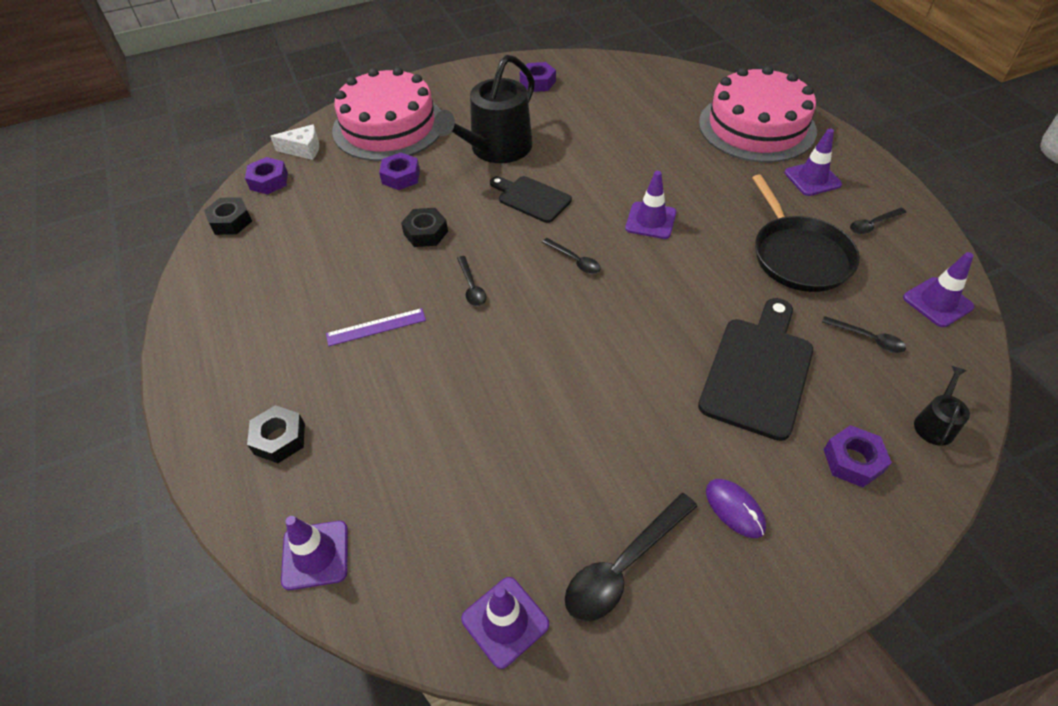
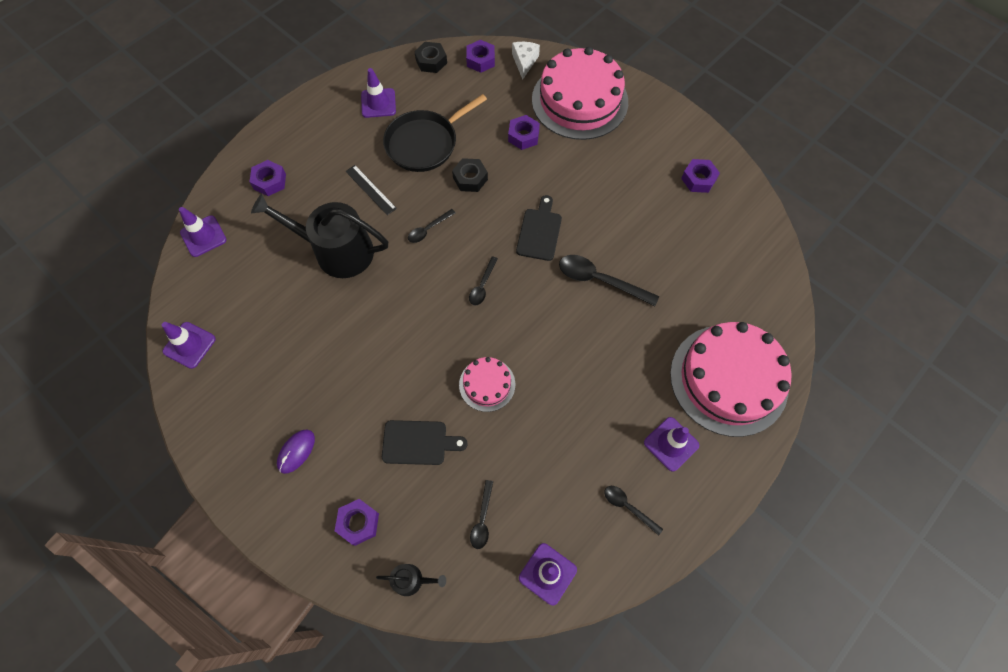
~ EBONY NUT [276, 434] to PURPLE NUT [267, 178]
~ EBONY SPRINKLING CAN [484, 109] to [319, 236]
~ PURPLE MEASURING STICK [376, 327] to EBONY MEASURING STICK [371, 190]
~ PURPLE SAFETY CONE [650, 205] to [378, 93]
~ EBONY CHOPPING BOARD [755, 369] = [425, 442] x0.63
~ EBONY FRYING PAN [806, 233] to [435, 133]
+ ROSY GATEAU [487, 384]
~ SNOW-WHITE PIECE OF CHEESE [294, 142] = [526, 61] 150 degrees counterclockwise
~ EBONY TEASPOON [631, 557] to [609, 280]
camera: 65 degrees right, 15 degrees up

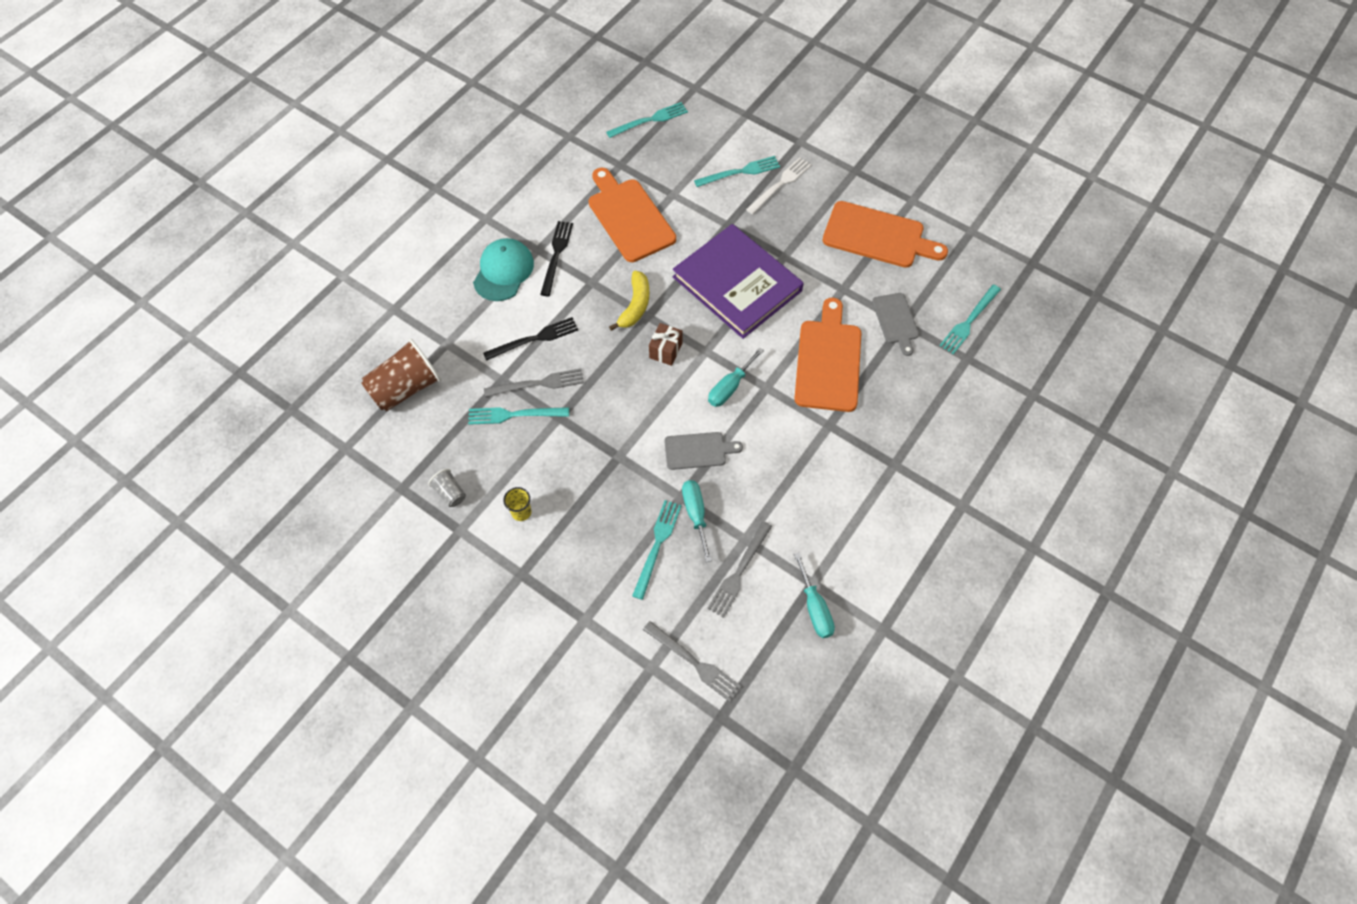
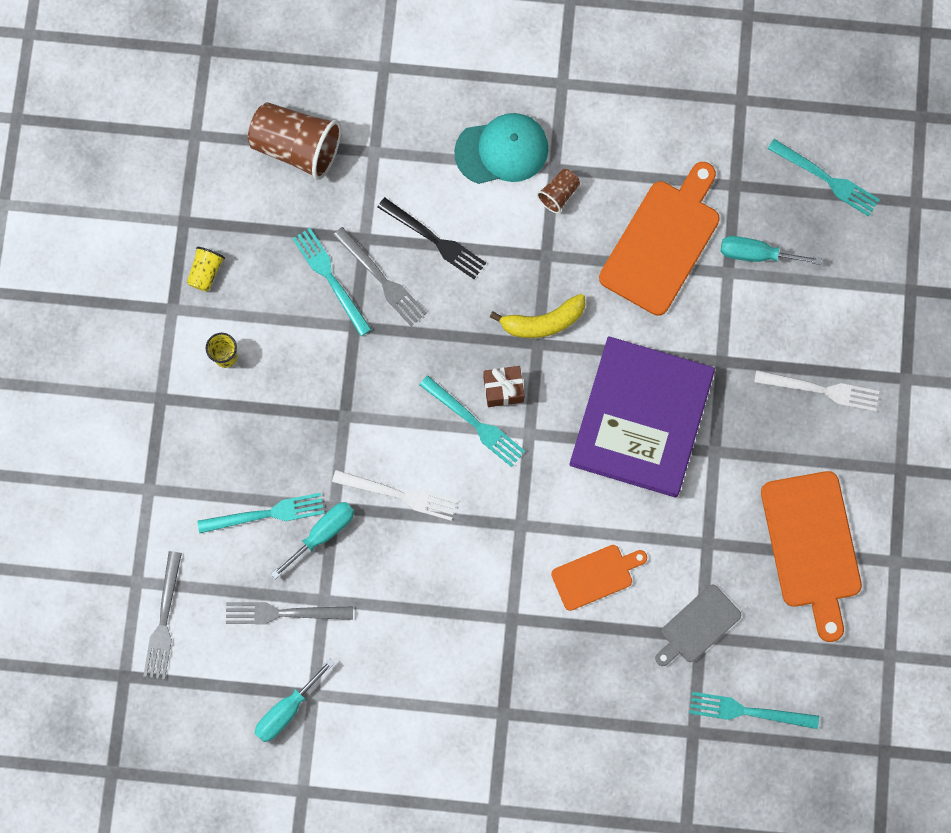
~ GRAY CUP [447, 488] to BRIGHT YELLOW CUP [206, 269]
~ GRAY CHOPPING BOARD [703, 451] to SNOW-WHITE TABLE FORK [394, 495]
~ AQUA TABLE FORK [737, 171] to [472, 421]
~ EBONY TABLE FORK [556, 258] to BROWN CUP [558, 191]
~ ORANGE CHOPPING BOARD [827, 355] = [599, 578] x0.57
~ AQUA HAND SCREWDRIVER [736, 377] to [771, 250]
camera: 60 degrees right, 15 degrees up

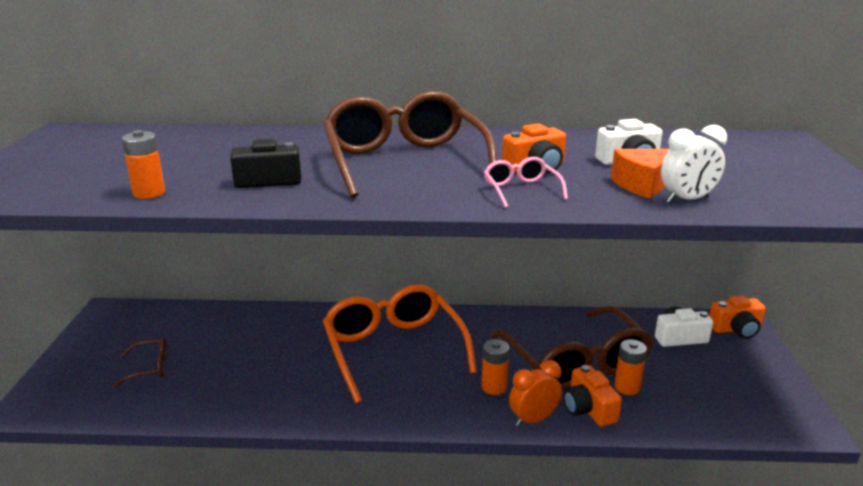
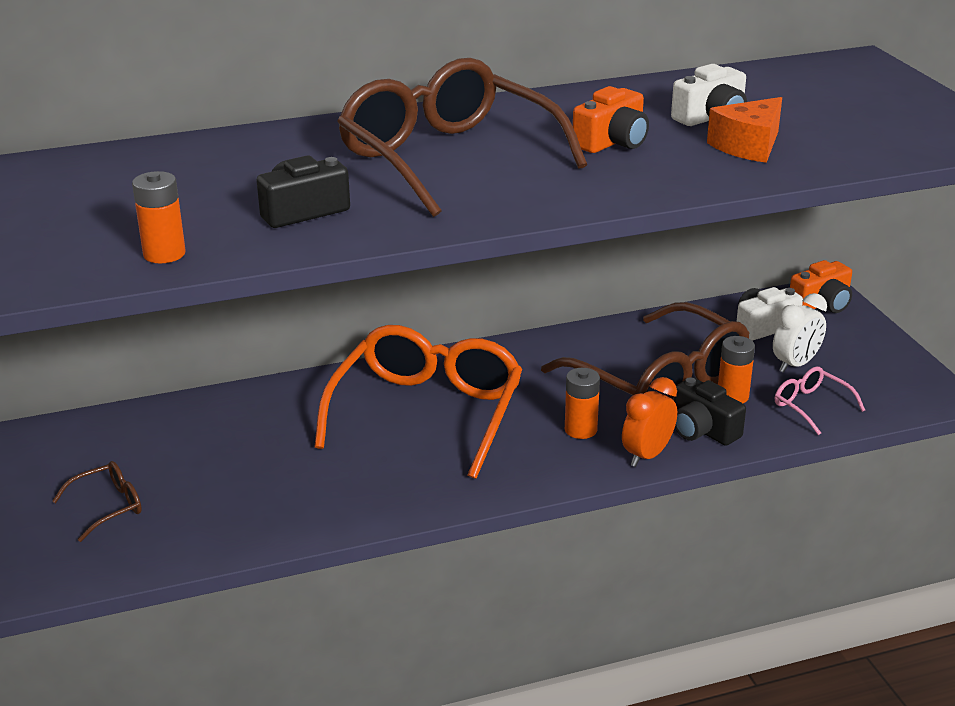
~ ORANGE SPECTACLES [400, 343] = [418, 402] 60 degrees clockwise
~ ORANGE CAMERA [592, 396] to EBONY CAMERA [710, 411]
~ SNOW-WHITE BEDSIDE CLOCK [694, 164] to [800, 333]
~ ROSY SPECTACLES [526, 182] to [820, 401]
camera: 20 degrees left, 5 degrees up

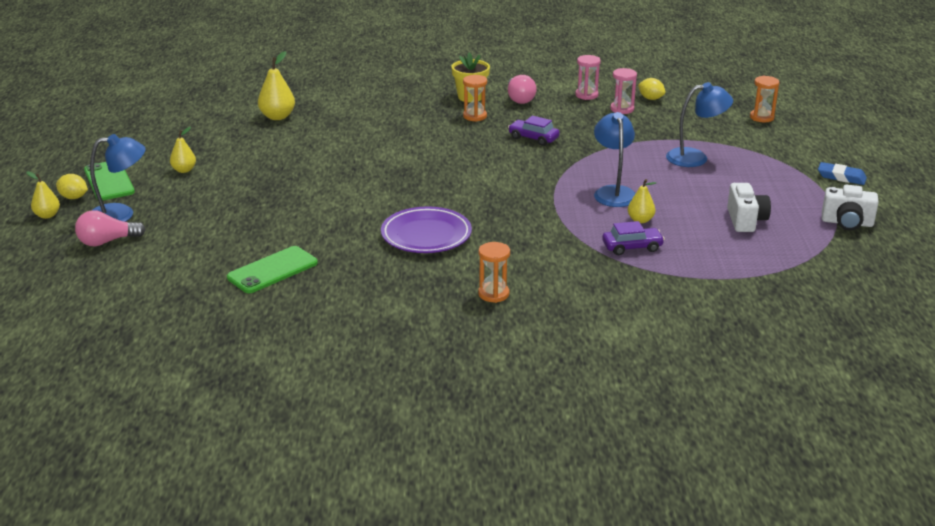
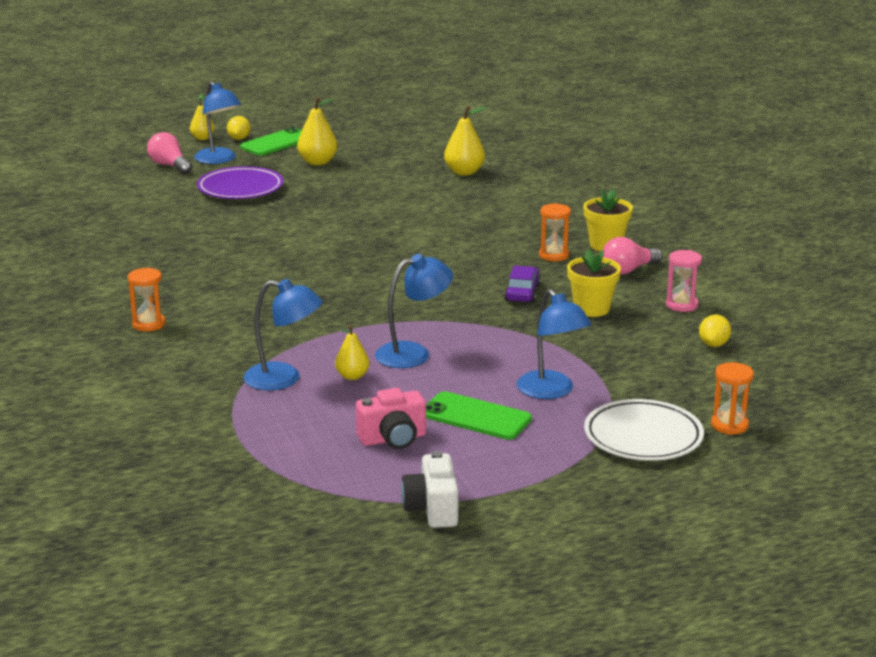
~ PURPLE PLATE [426, 229] to [240, 182]
~ PURPLE TOY CAR [633, 238] to ROYAL BLUE LAMP [283, 334]
~ BRIGHT YELLOW PEAR [183, 150] = [317, 131] x1.57
~ SNOW-WHITE CAMERA [749, 207] to ROSY CAMERA [391, 418]
~ EMERALD PHONE [272, 269] to [479, 415]
+ BRIGHT YELLOW PLANT POT [594, 283]
+ SNOW-WHITE PLATE [644, 430]
- ROSY SAND TIMER [624, 91]
- ROYAL BLUE ERASER [842, 173]
camera: 70 degrees right, 5 degrees down

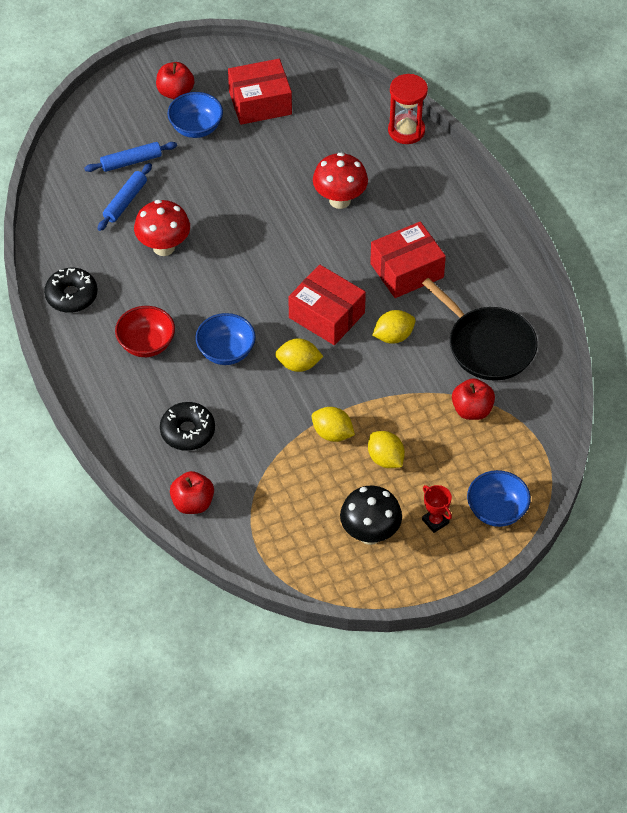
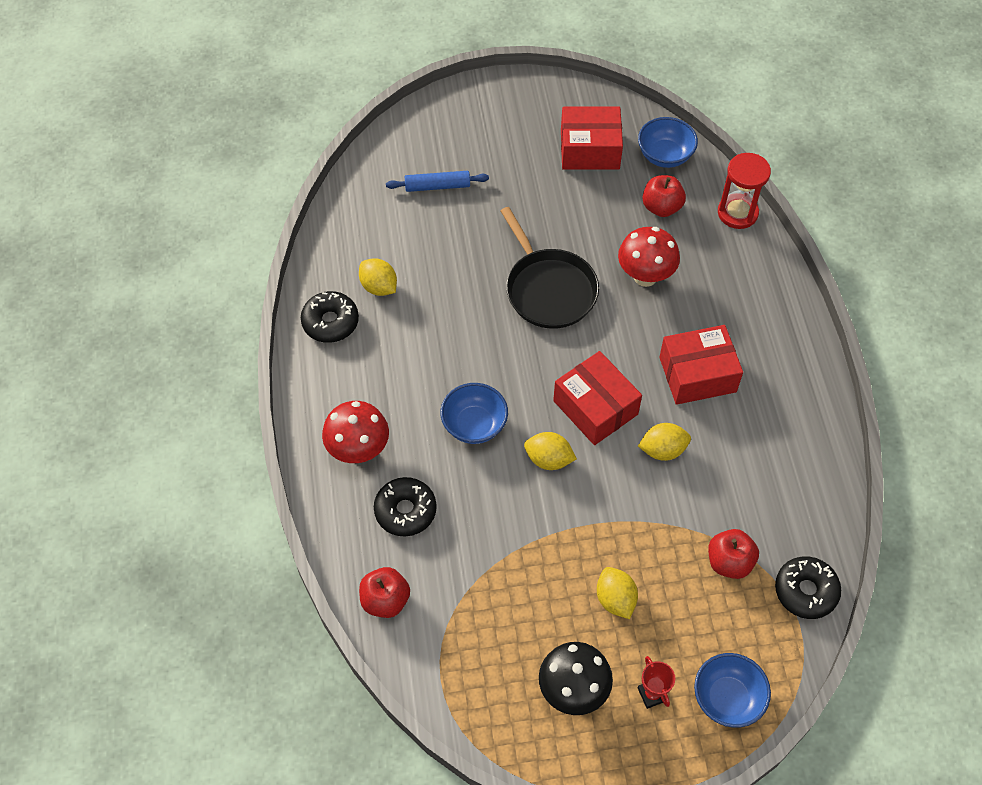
~ CRIMSON FUNGUS [162, 228] to [355, 432]
~ BRIGHT YELLOW TOY LEMON [333, 424] to [378, 277]
~ EBONY FRYING PAN [479, 329] to [550, 268]
~ ROYAL BLUE SERVING BOWL [195, 115] to [668, 142]
~ CRIMSON APPLE FRUIT [175, 80] to [664, 196]
+ EBONY GLAZED DONUT [808, 588]
- ROYAL BLUE DOUGH ROLLER [124, 197]
- CRIMSON SERVING BOWL [145, 331]
camera: 15 degrees right, 5 degrees up

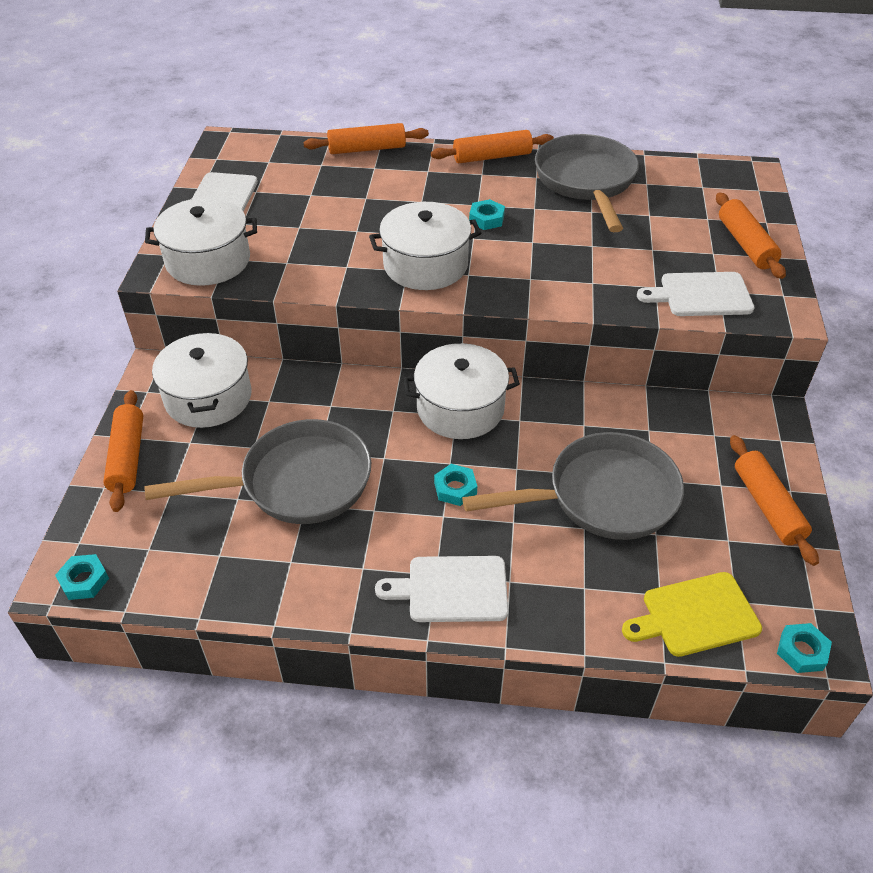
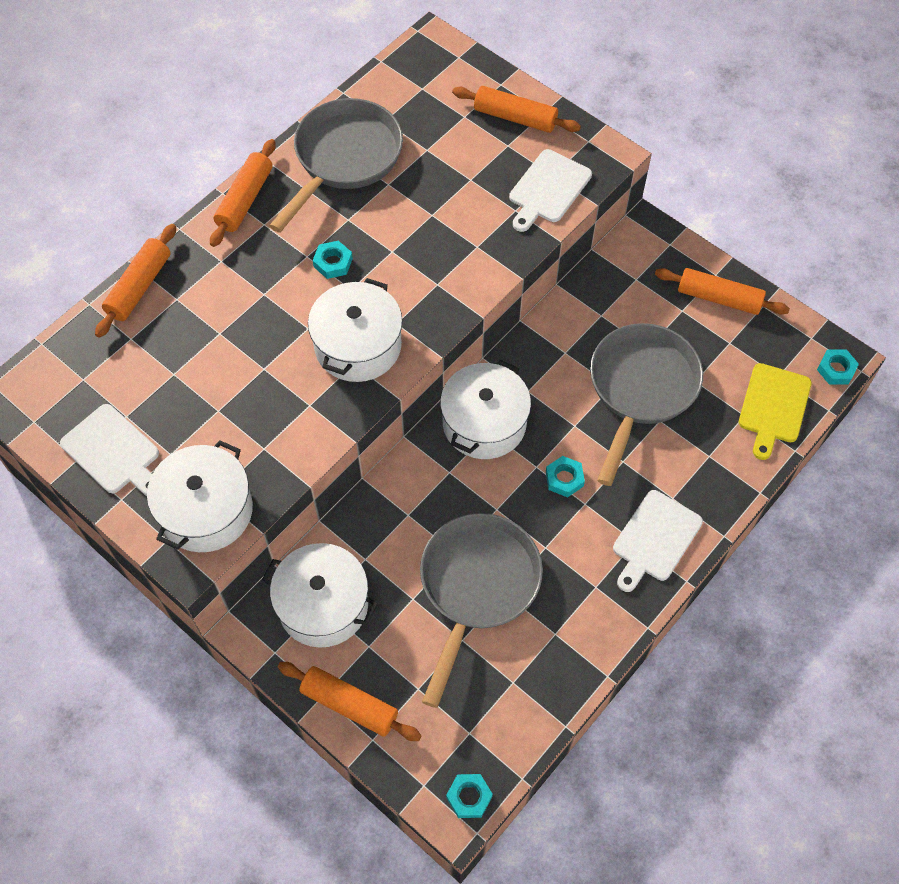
~ GRAY FRYING PAN [587, 183] = [336, 165] 90 degrees clockwise
camera: 55 degrees left, 15 degrees up

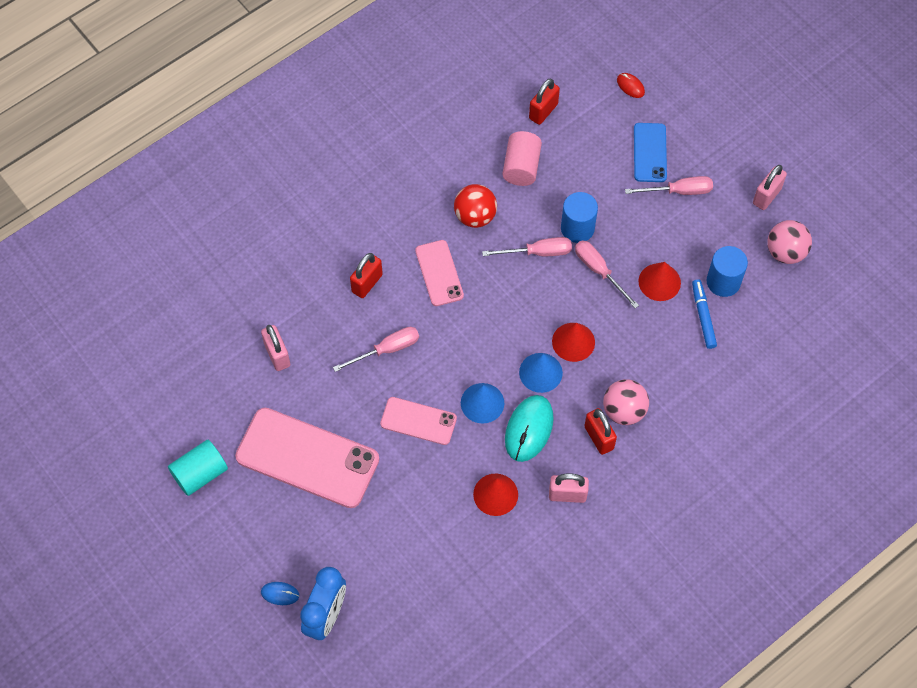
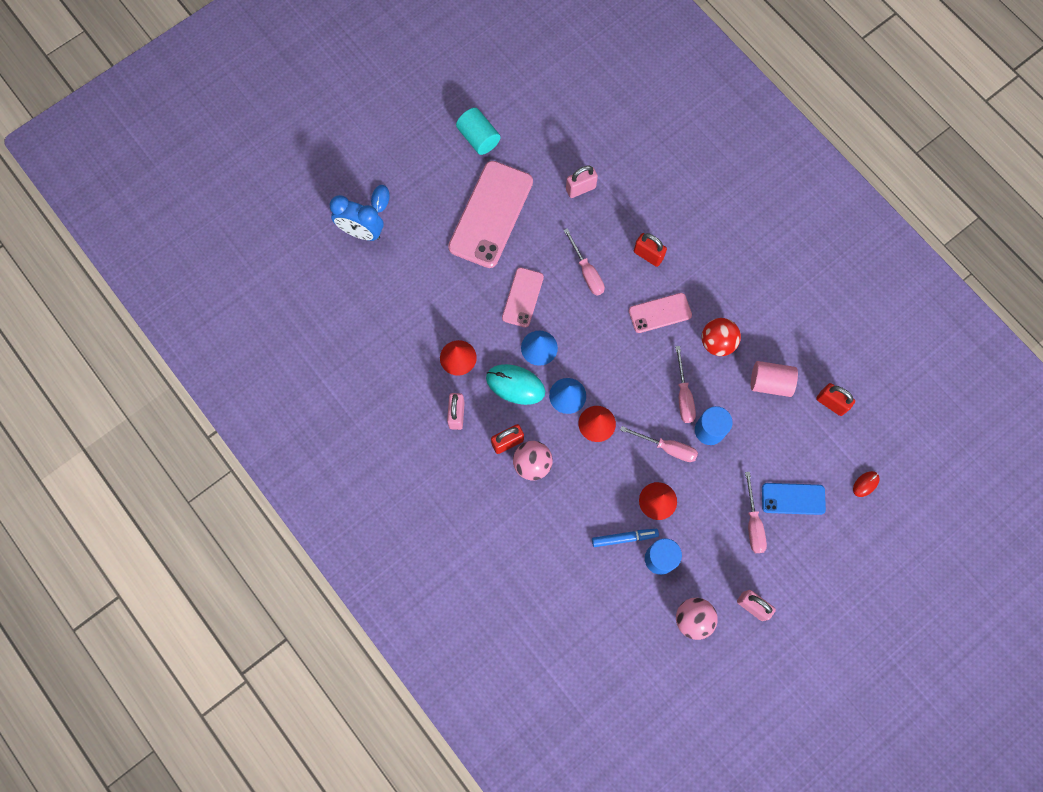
~ ROSY HAND SCREWDRIVER [607, 274] = [659, 444] 60 degrees clockwise
camera: 90 degrees right, 10 degrees up

